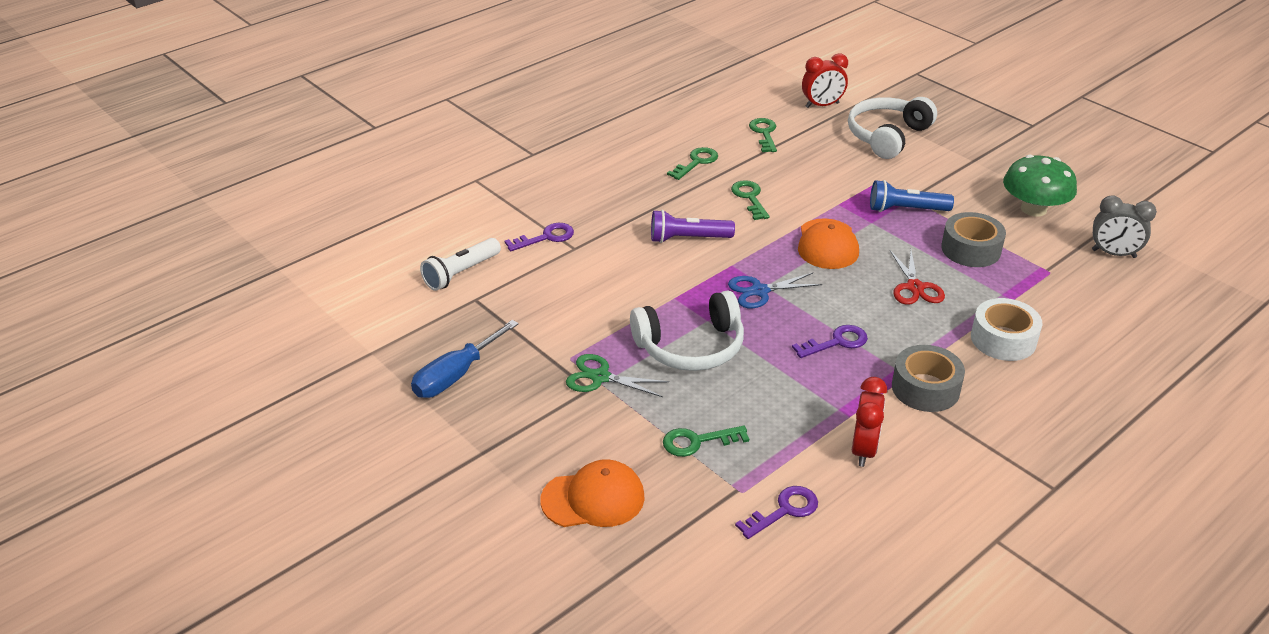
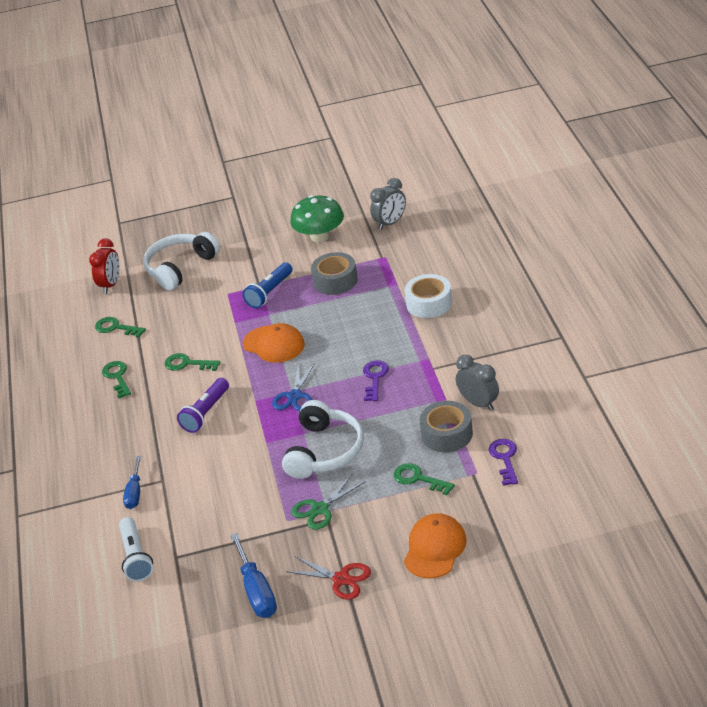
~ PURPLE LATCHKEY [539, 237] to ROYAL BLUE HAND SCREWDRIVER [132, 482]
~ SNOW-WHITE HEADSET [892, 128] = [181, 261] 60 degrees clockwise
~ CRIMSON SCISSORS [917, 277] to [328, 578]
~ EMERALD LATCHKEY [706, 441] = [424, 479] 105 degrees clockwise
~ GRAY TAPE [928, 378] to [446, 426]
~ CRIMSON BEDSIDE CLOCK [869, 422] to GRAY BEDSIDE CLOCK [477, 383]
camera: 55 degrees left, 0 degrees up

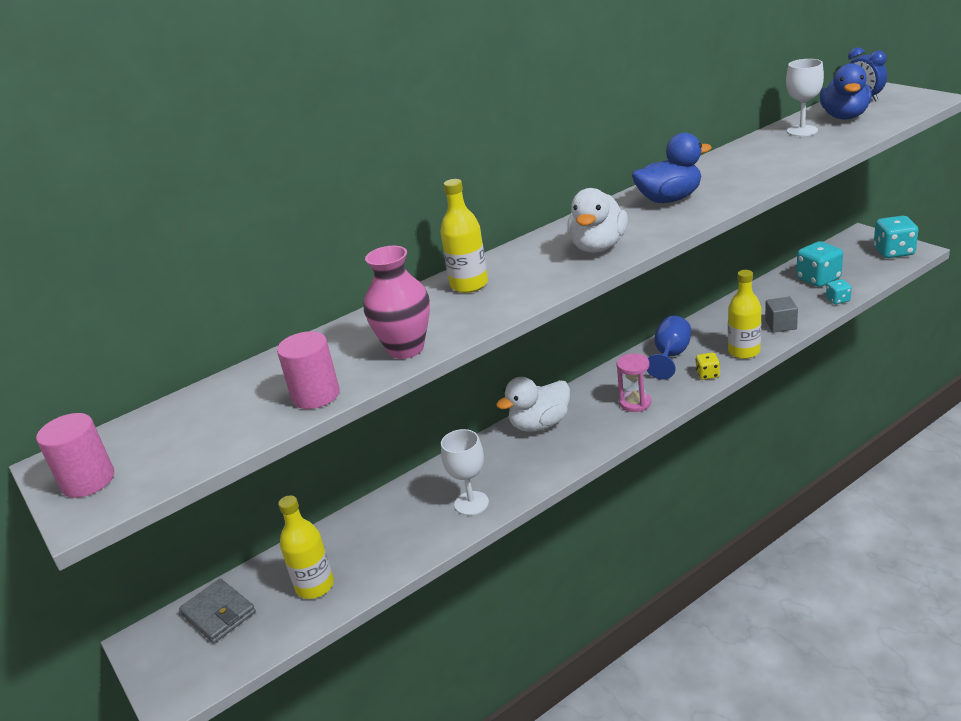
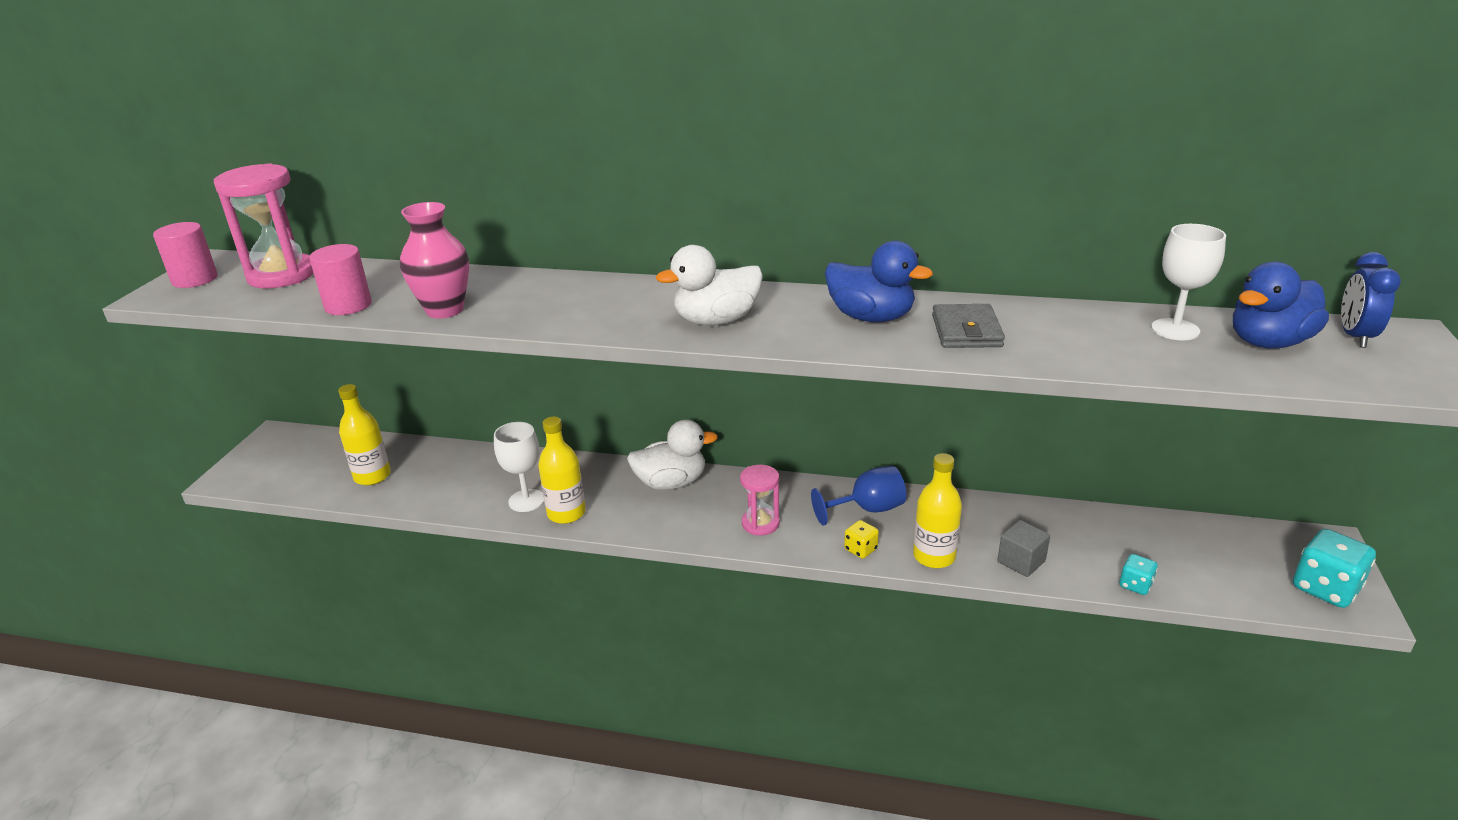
+ ROSY SAND TIMER [263, 225]
~ BRIGHT YELLOW DRINK BOTTLE [464, 236] to [562, 470]
~ SNOW-WHITE TOY DUCK [533, 404] = [672, 454] 150 degrees clockwise
~ GRAY CARD WALLET [217, 611] to [968, 326]
- AQUA DIE [819, 264]
camera: 45 degrees right, 0 degrees up

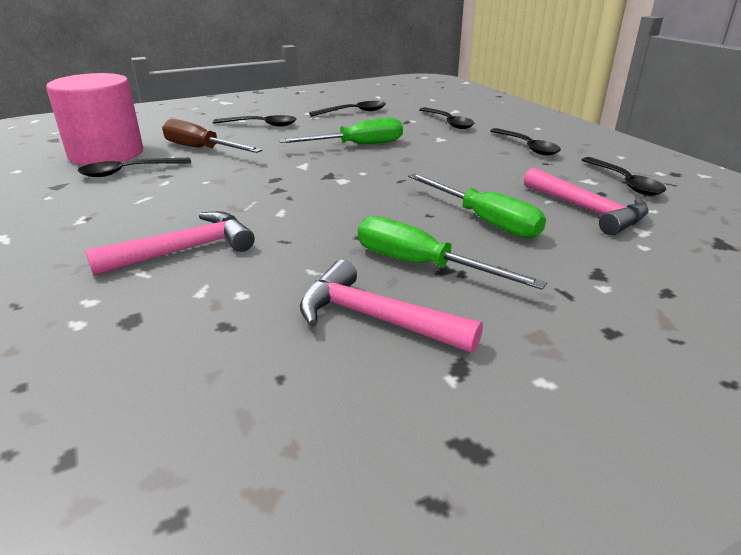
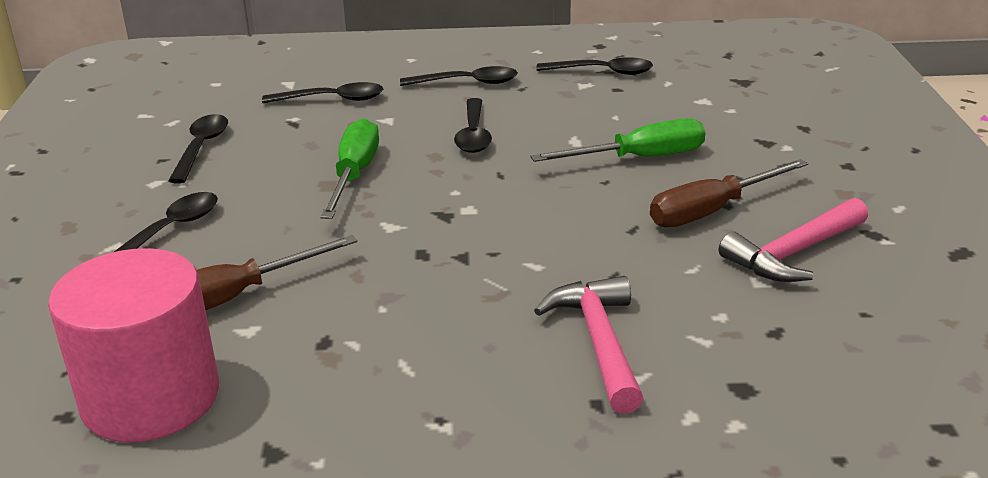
~ EBONY TEASPOON [134, 167] to [473, 125]
~ EMERALD HAND SCREWDRIVER [452, 253] to BROWN HAND SCREWDRIVER [729, 193]
- ROSY CARPENTER'S HAMMER [586, 201]
camera: 65 degrees left, 0 degrees up

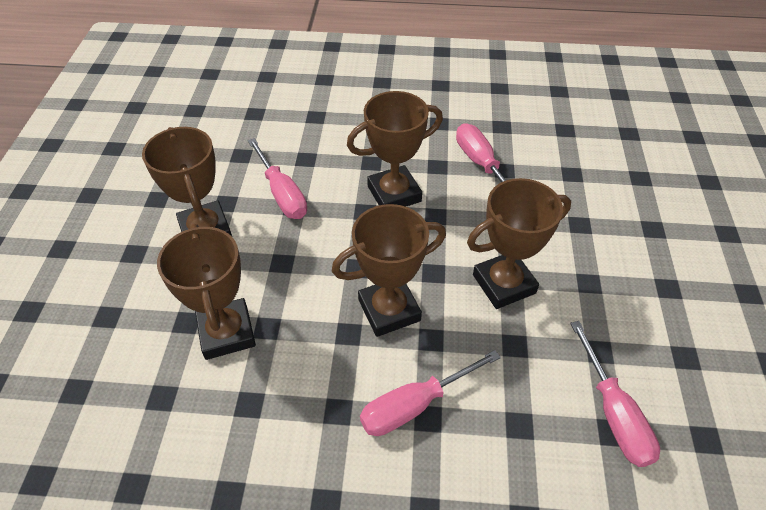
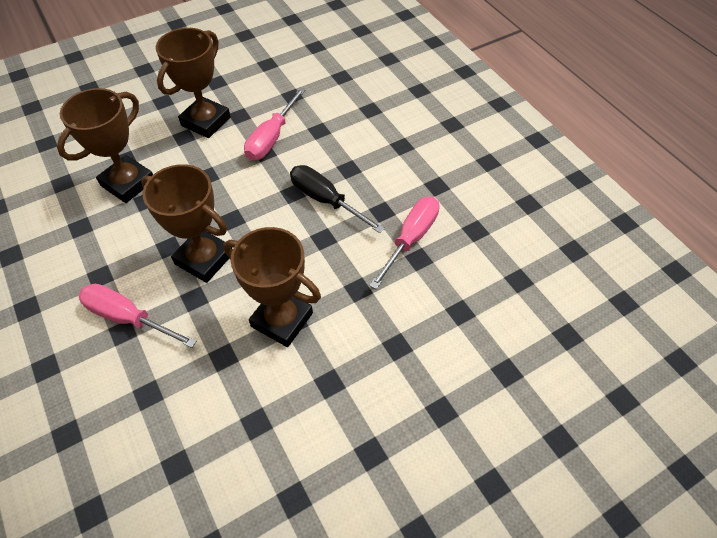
~ BROWN TROPHY [395, 149] to EBONY HAND SCREWDRIVER [337, 199]
- ROSY HAND SCREWDRIVER [615, 394]
camera: 55 degrees right, 5 degrees up

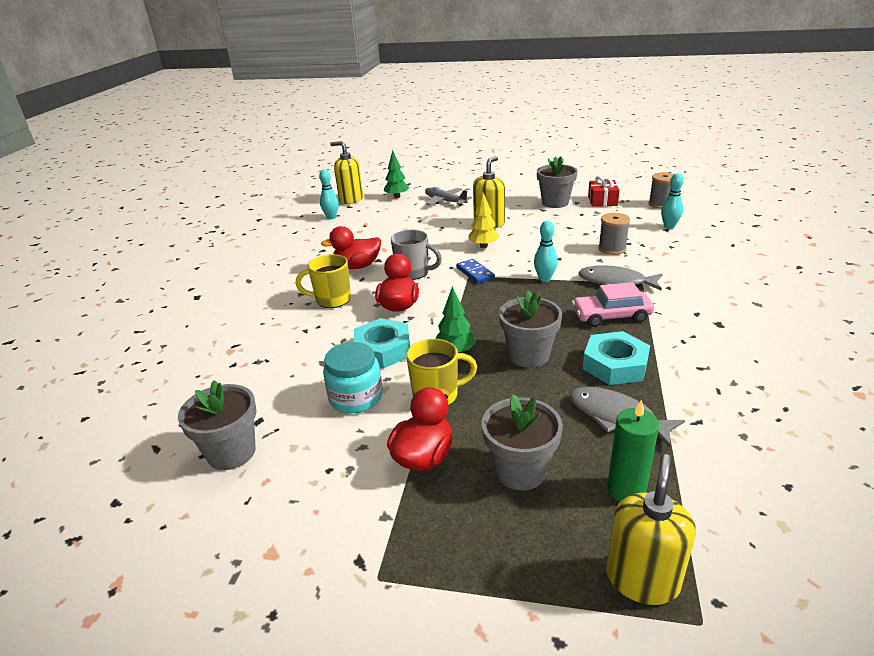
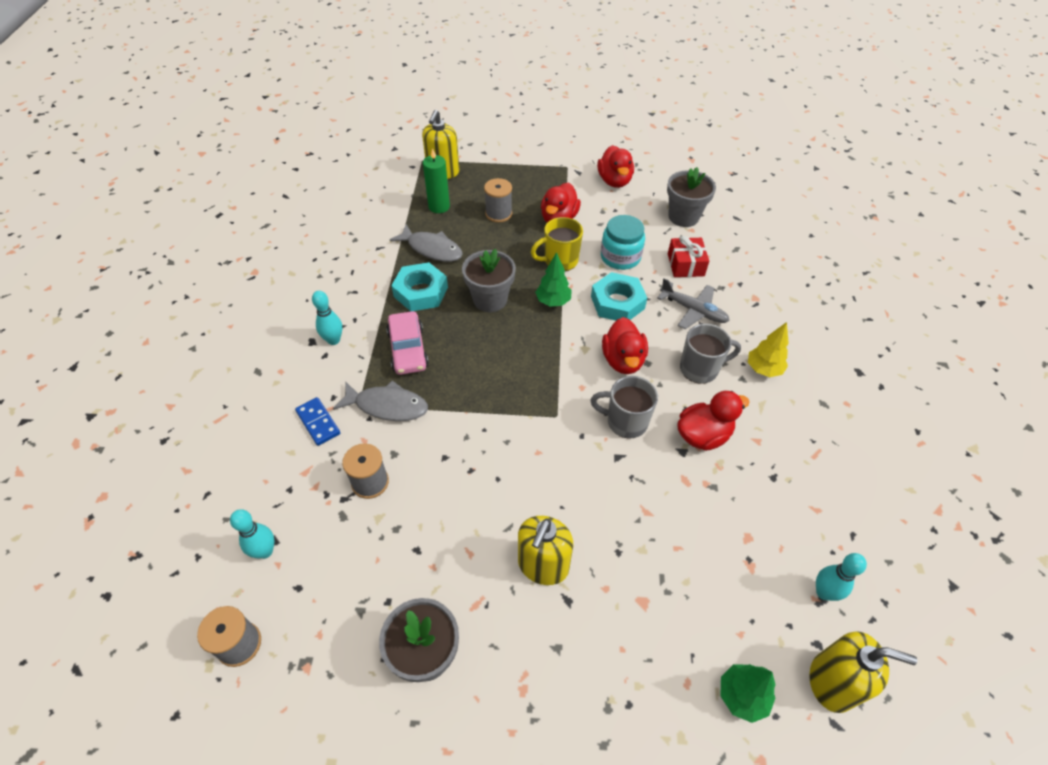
~ ROYAL BLUE DOMINO [475, 271] to [317, 421]
~ AQUA SKITTLE [545, 251] to [327, 318]
~ ROSY TOY CAR [613, 304] = [407, 343] 90 degrees clockwise
~ GRAY PLANT POT [522, 442] to GRAY BOBBIN [498, 200]
+ CRIMSON TOY DUCK [615, 166]
~ GRAY PLANE [448, 196] to [693, 303]
~ CRIMSON WRAPPED GIFT [604, 191] to [688, 256]
~ BRIGHT YELLOW MUG [323, 281] to GRAY MUG [710, 354]
~ BRIGHT YELLOW TOY TREE [484, 220] to [768, 349]
camera: 170 degrees right, 20 degrees up

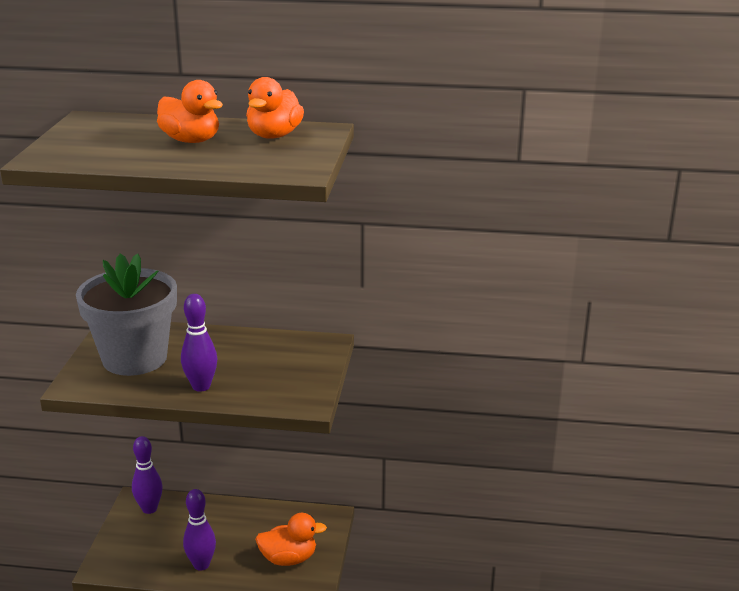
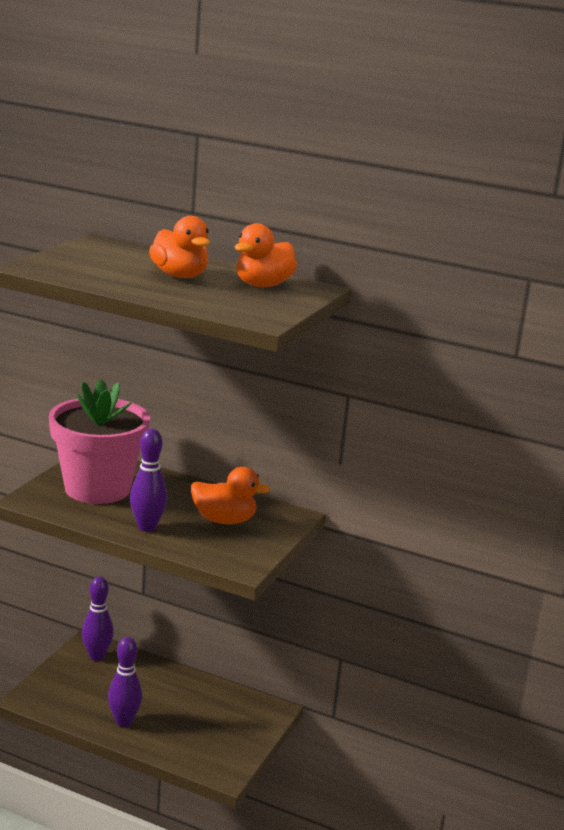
~ GRAY PLANT POT [126, 315] to ROSY PLANT POT [99, 441]
~ ORANGE TOY DUCK [291, 539] to [231, 495]
camera: 15 degrees right, 5 degrees down

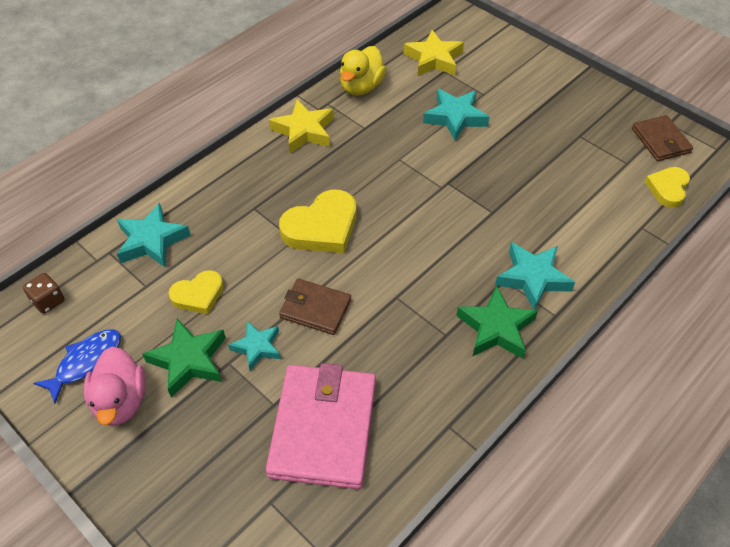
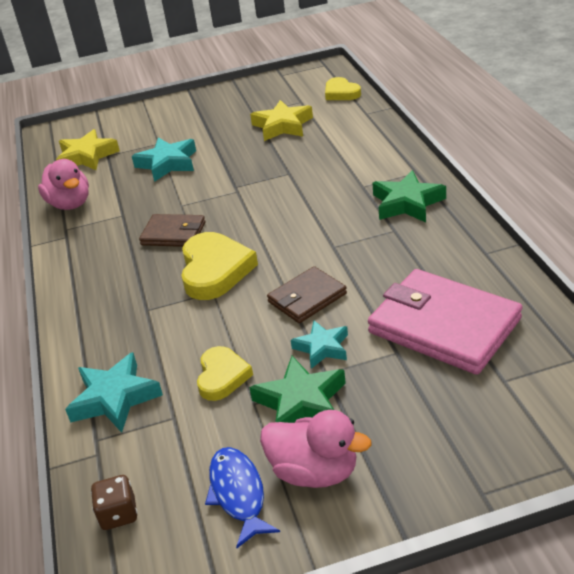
~ BRIGHT YELLOW TOY DUCK [363, 71] to ROSY TOY DUCK [63, 184]
~ BROWN CARD WALLET [662, 138] to [172, 230]
~ BRIGHT YELLOW FIVE-POINTED STAR [301, 126] to [281, 120]
- AQUA FIVE-POINTED STAR [535, 276]
camera: 55 degrees left, 15 degrees down

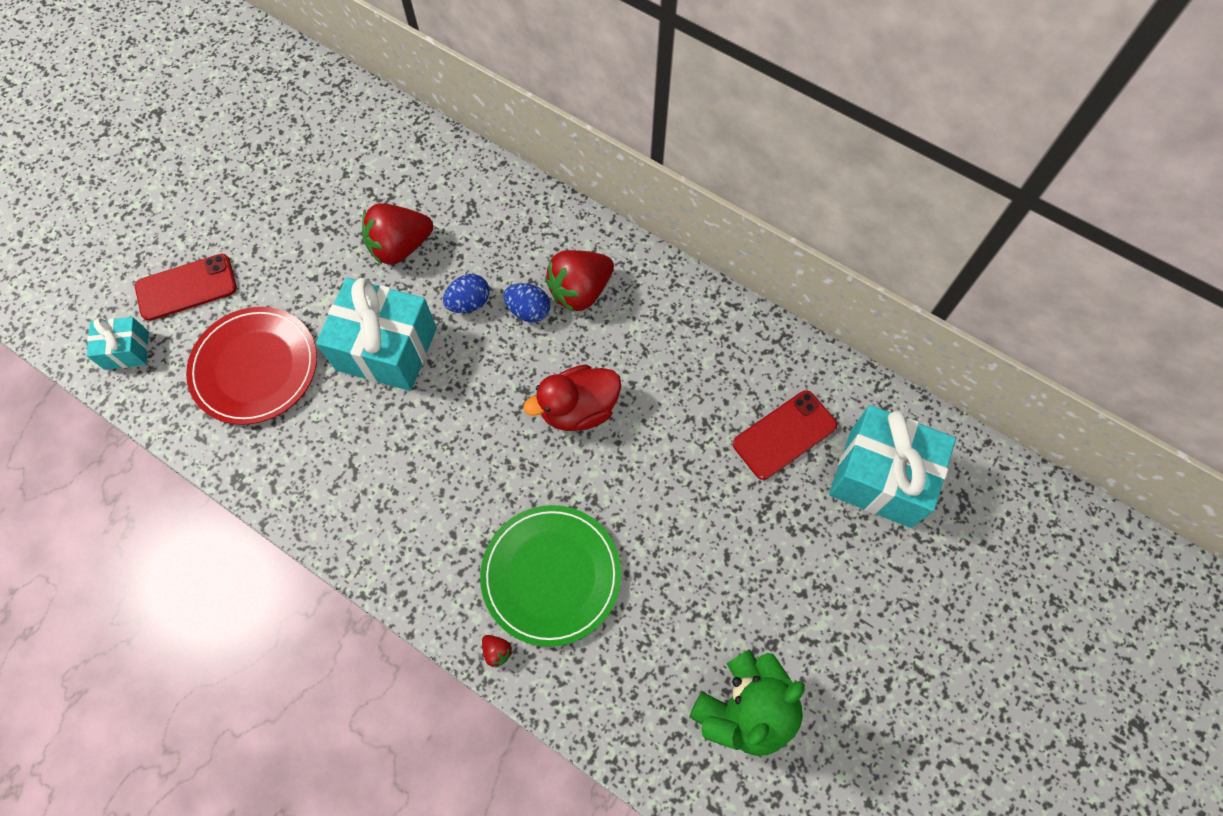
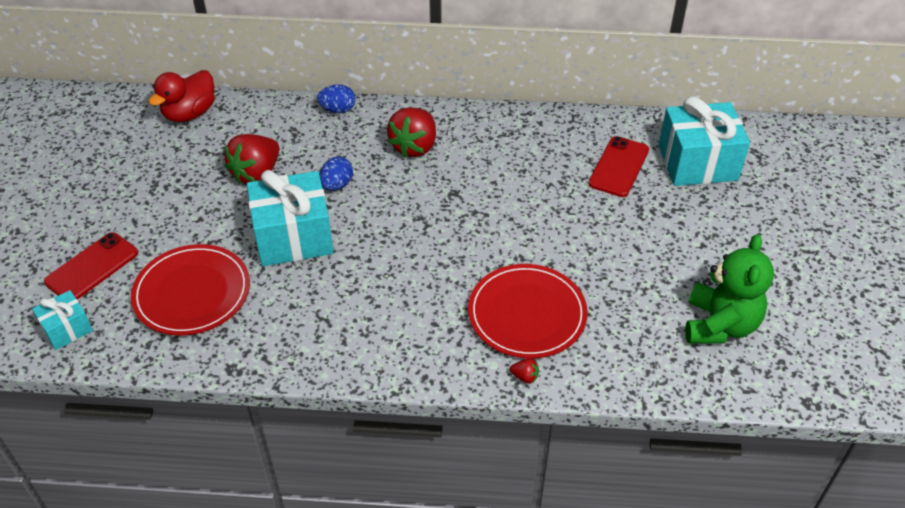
~ CRIMSON TOY DUCK [572, 397] to [182, 96]
~ ROYAL BLUE EGG SHAPE [527, 302] to [336, 98]
~ EMERALD PLATE [550, 576] to CRIMSON PLATE [528, 311]
camera: 30 degrees left, 20 degrees down

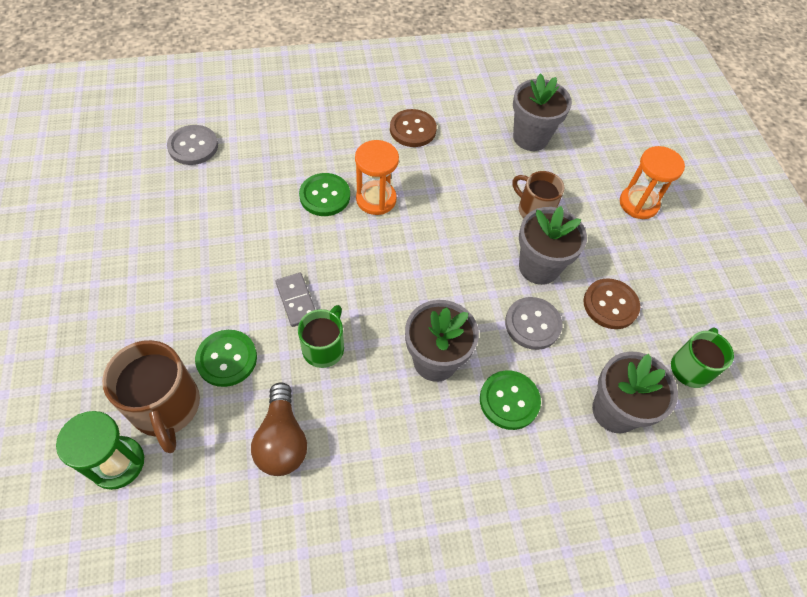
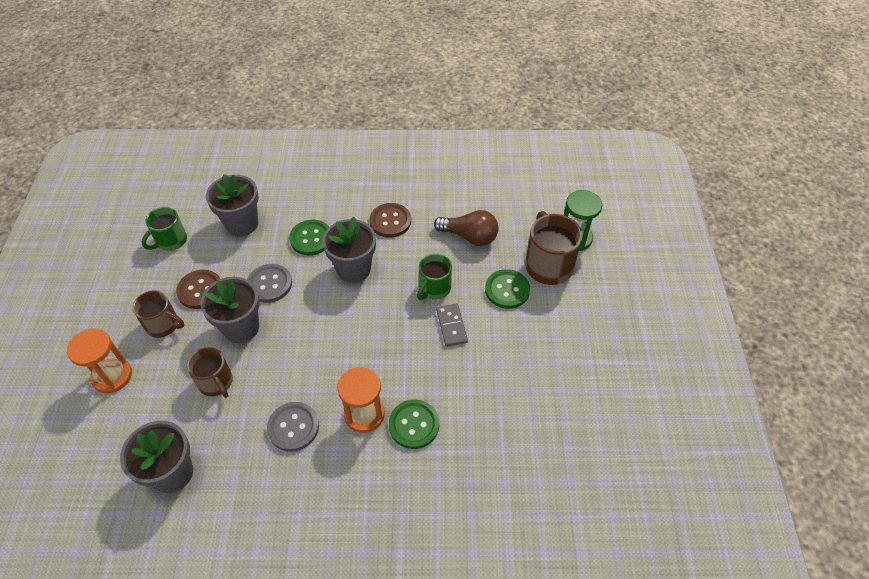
+ BROWN MUG [158, 314]
~ GRAY SHIRT BUTTON [192, 145] to [293, 427]
~ BROWN SHIRT BUTTON [413, 128] to [390, 220]
~ BROWN LIGHT BULB [279, 429] = [466, 228] 105 degrees clockwise
camera: 165 degrees left, 5 degrees down

